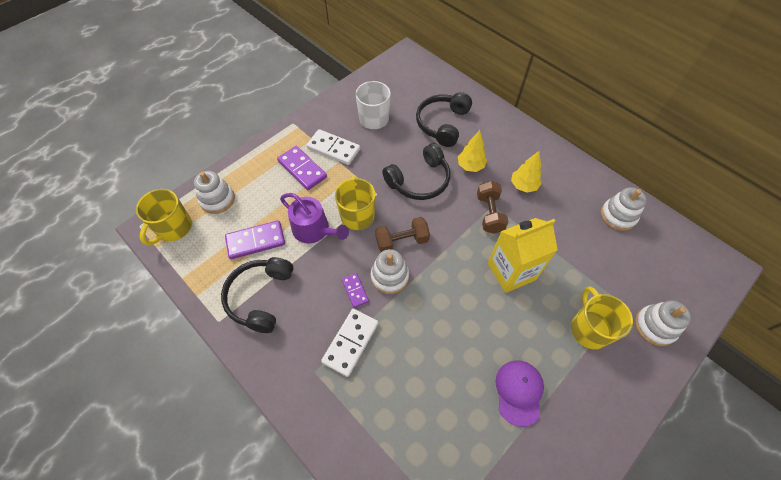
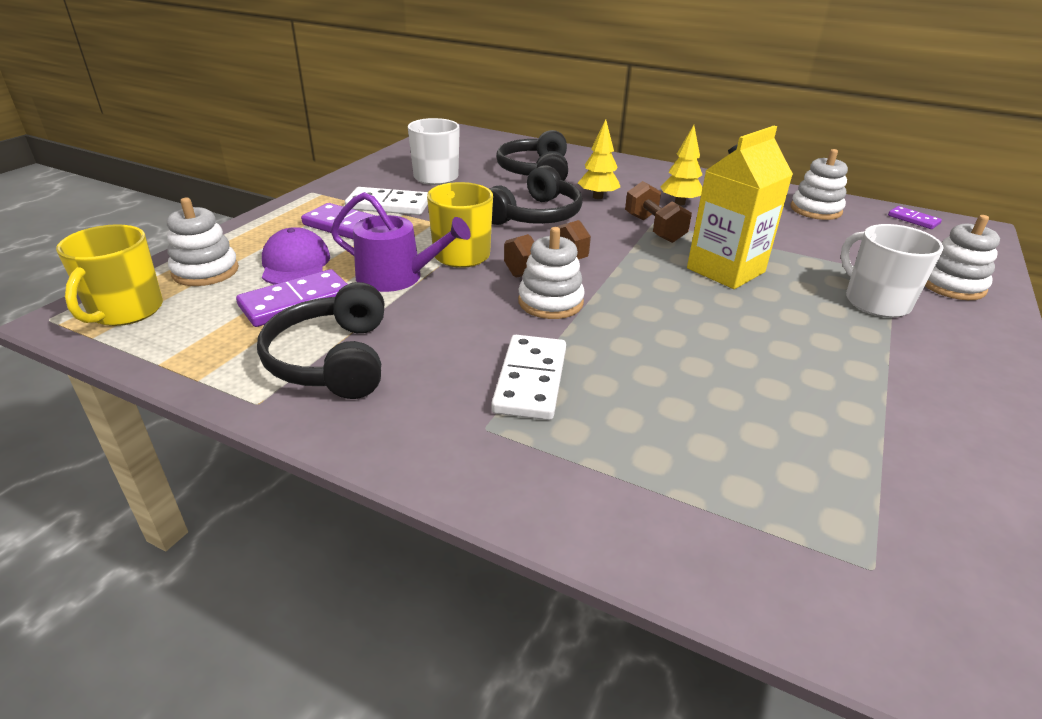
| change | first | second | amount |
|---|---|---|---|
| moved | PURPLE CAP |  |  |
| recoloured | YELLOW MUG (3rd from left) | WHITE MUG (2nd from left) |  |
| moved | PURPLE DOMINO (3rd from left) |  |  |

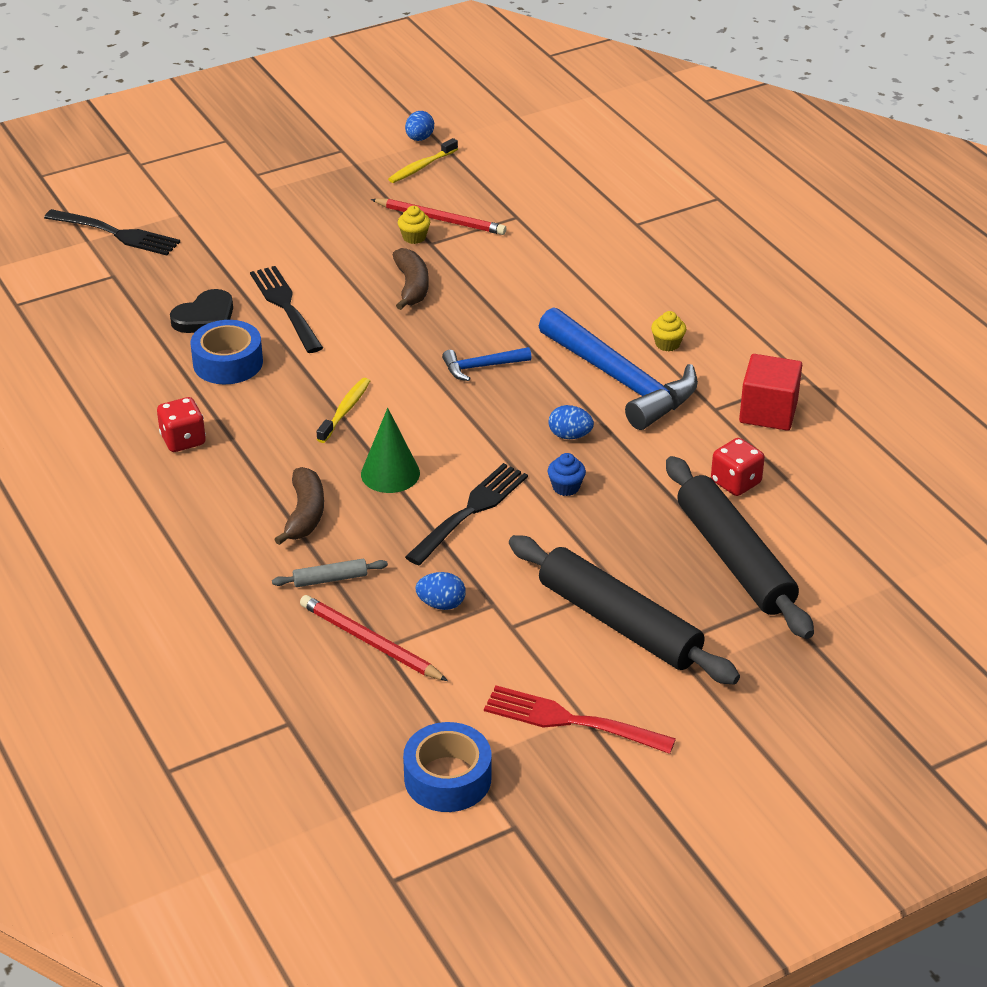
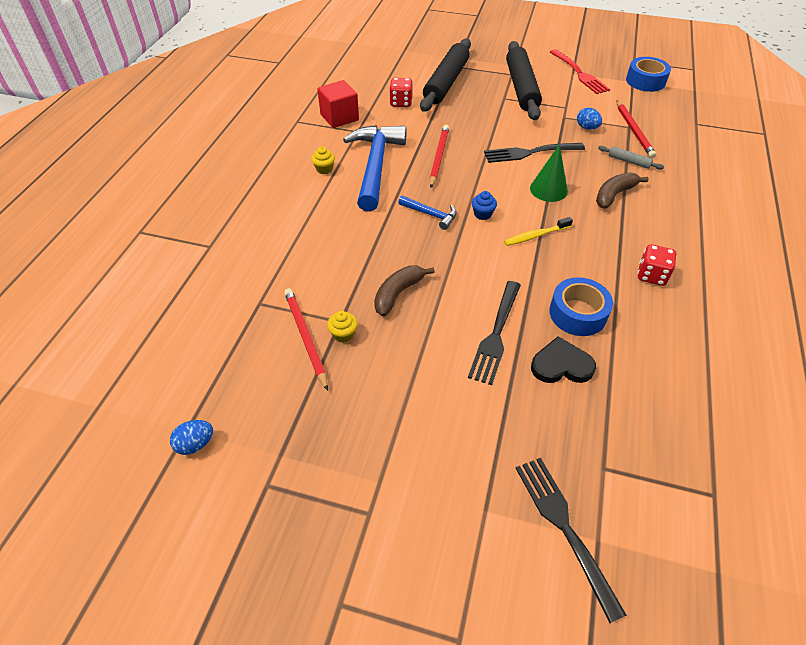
| change | first | second | amount |
|---|---|---|---|
| replaced | BLUE EGG (3rd from left) | RED PENCIL (2nd from left) |  |
| moved | BLUE CUPCAKE |  |  |
| removed | YELLOW TOOTHBRUSH (2nd from left) |  |  |

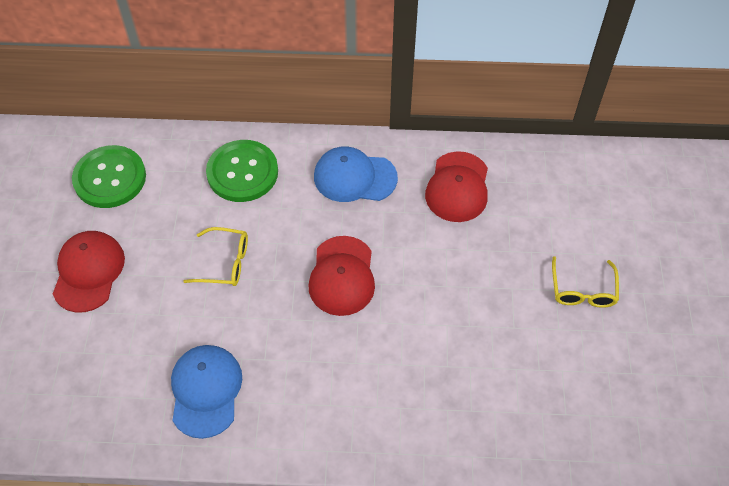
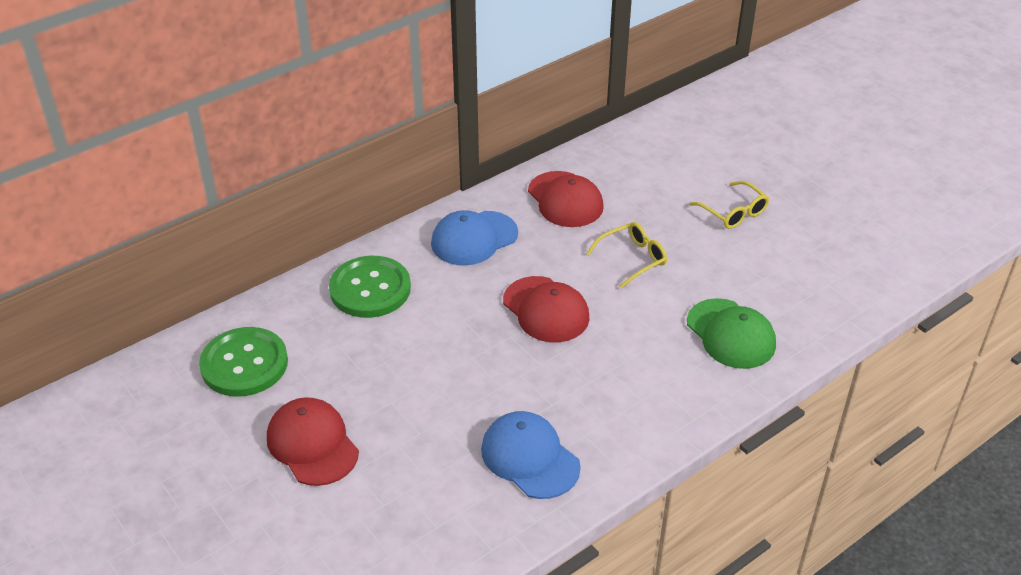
| change | first | second | amount |
|---|---|---|---|
| moved | YELLOW GLASSES (1st from left) |  |  |
| added |  | GREEN CAP |  |

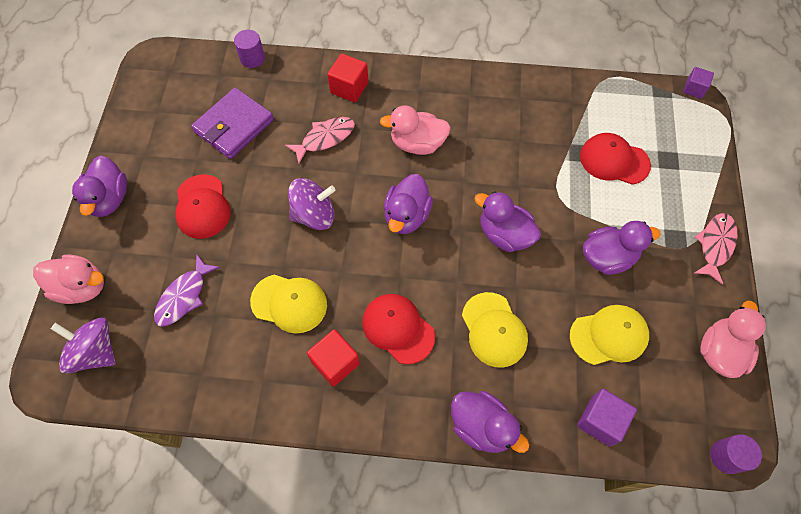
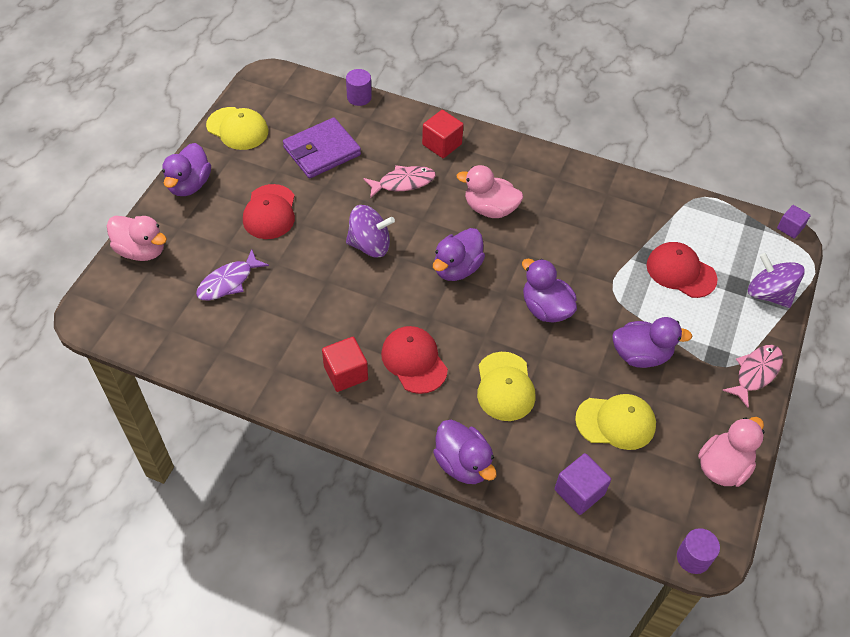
| change | first | second | amount |
|---|---|---|---|
| moved | YELLOW CAP (1st from left) |  |  |
| moved | PURPLE SPINNING TOP (1st from left in the first image) | PURPLE SPINNING TOP (2nd from left) |  |

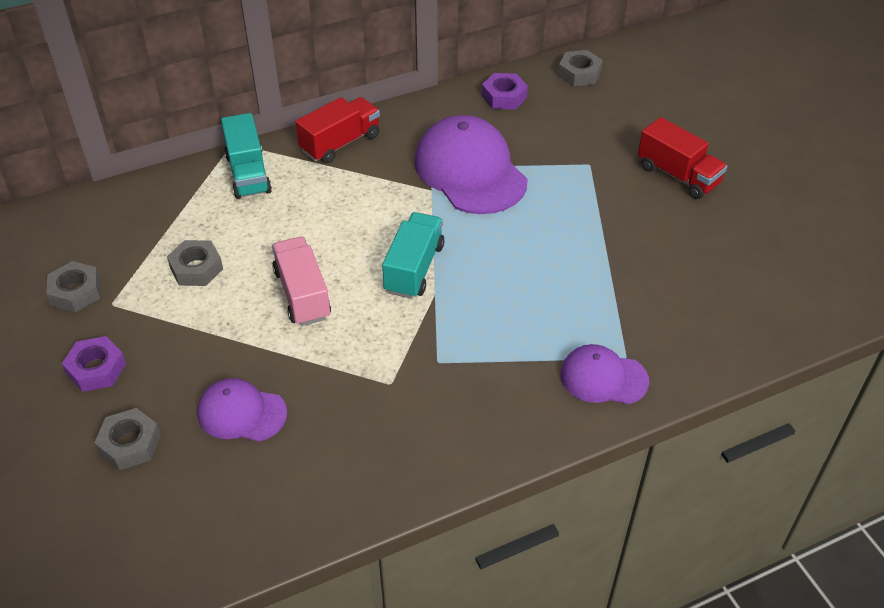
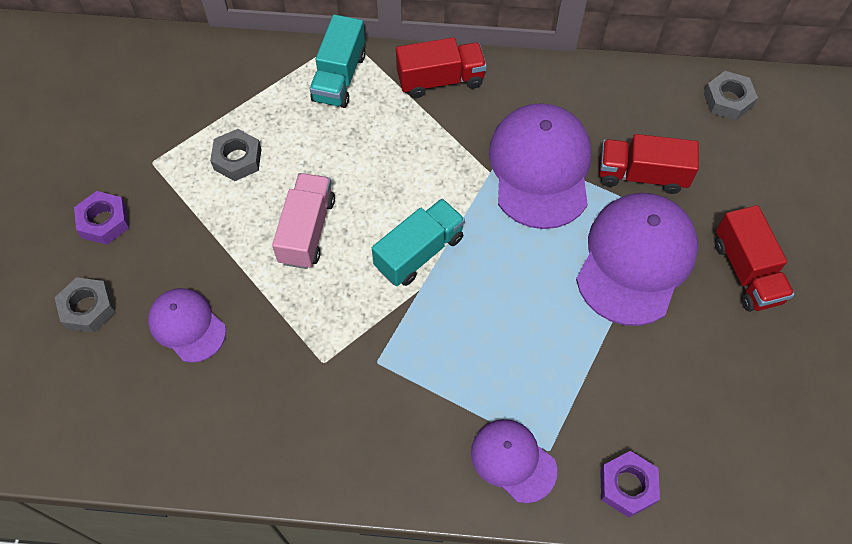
| change | first | second | amount |
|---|---|---|---|
| added |  | PURPLE CAP (4th from left) |  |
| added |  | RED TRUCK (2nd from left) |  |
| moved | PURPLE NUT (2nd from left) |  |  |
| removed | GREY NUT (1st from left) |  |  |

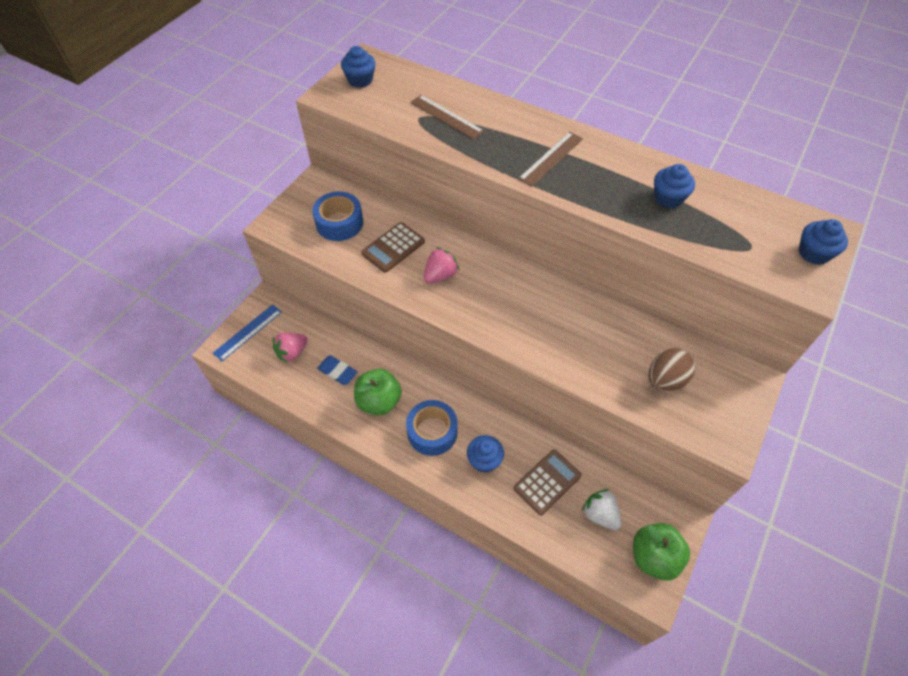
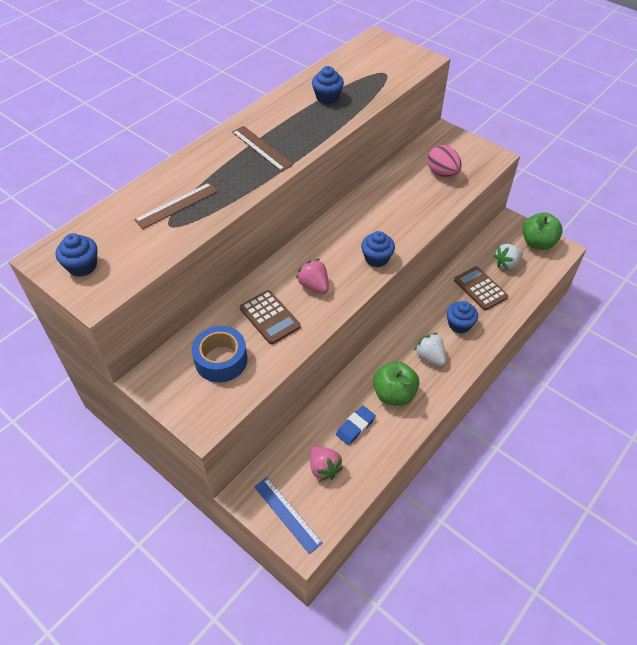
| change | first | second | amount |
|---|---|---|---|
| moved | BLUE CUPCAKE (4th from left in the first image) | BLUE CUPCAKE (3rd from left) |  |
| replaced | BLUE TAPE (2nd from left) | WHITE STRAWBERRY (1st from left) |  |
| recoloured | BROWN EGG | PINK EGG |  |

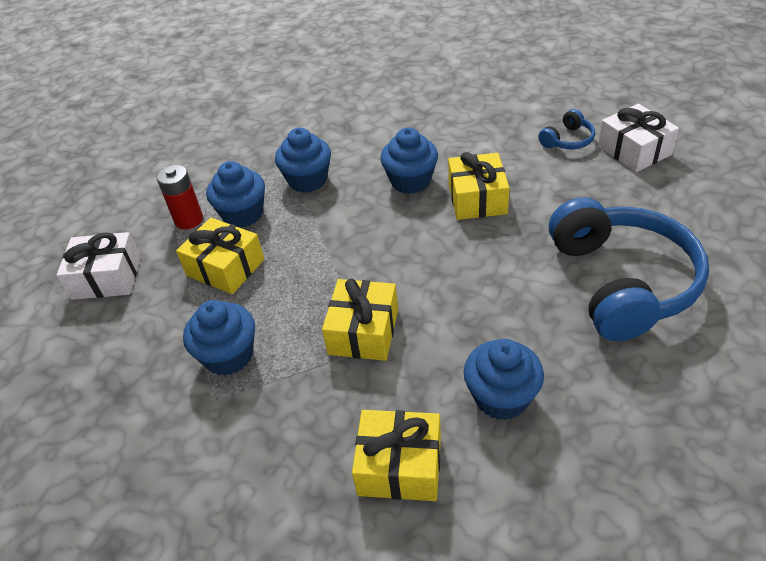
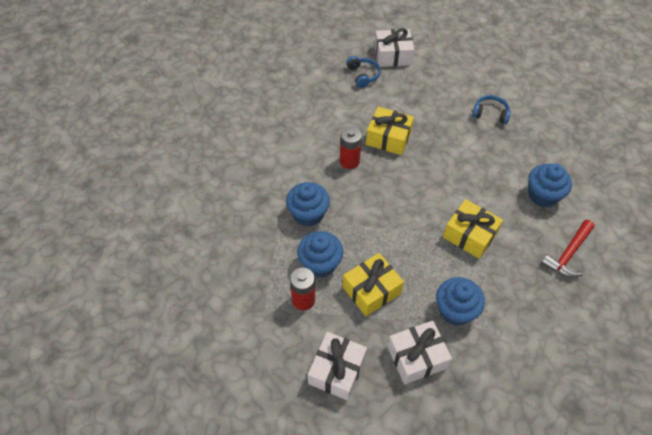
| change | first | second | amount |
|---|---|---|---|
| replaced | BLUE CUPCAKE (4th from left) | RED BATTERY (2nd from left) |  |
| added |  | WHITE GIFT (3rd from left) |  |
| resized | BLUE HEADPHONES (2nd from left) |  | x0.43 |
| replaced | YELLOW GIFT (3rd from left) | RED HAMMER |  |

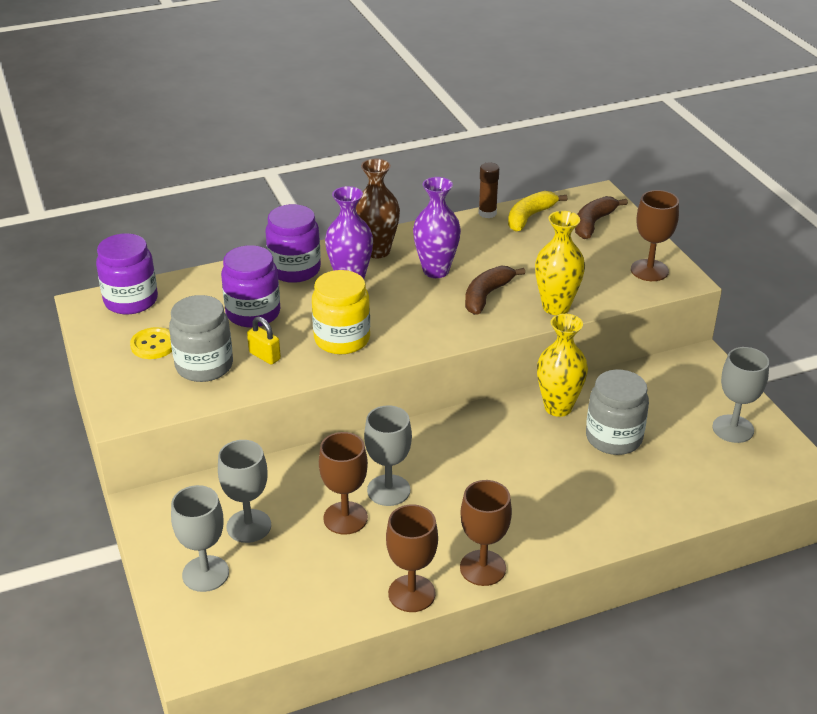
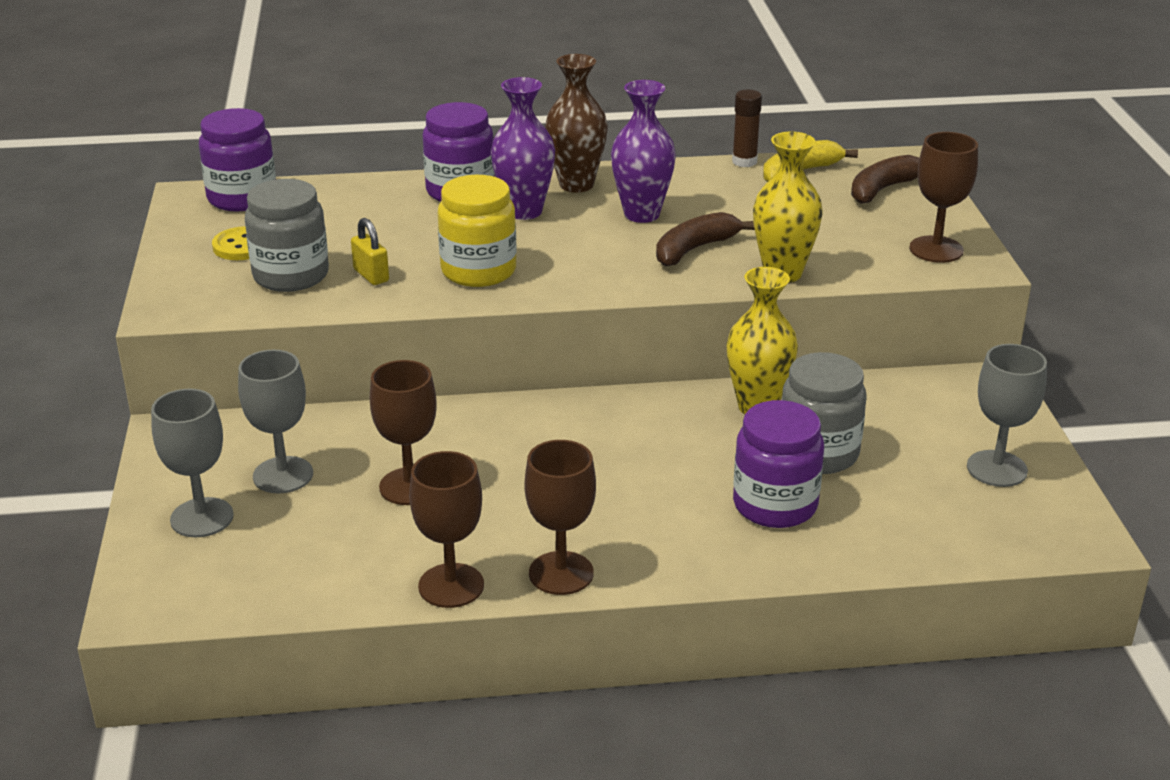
| change | first | second | amount |
|---|---|---|---|
| moved | PURPLE JAR (2nd from left in the first image) | PURPLE JAR (3rd from left) |  |
| removed | GREY GOBLET (3rd from left) |  |  |

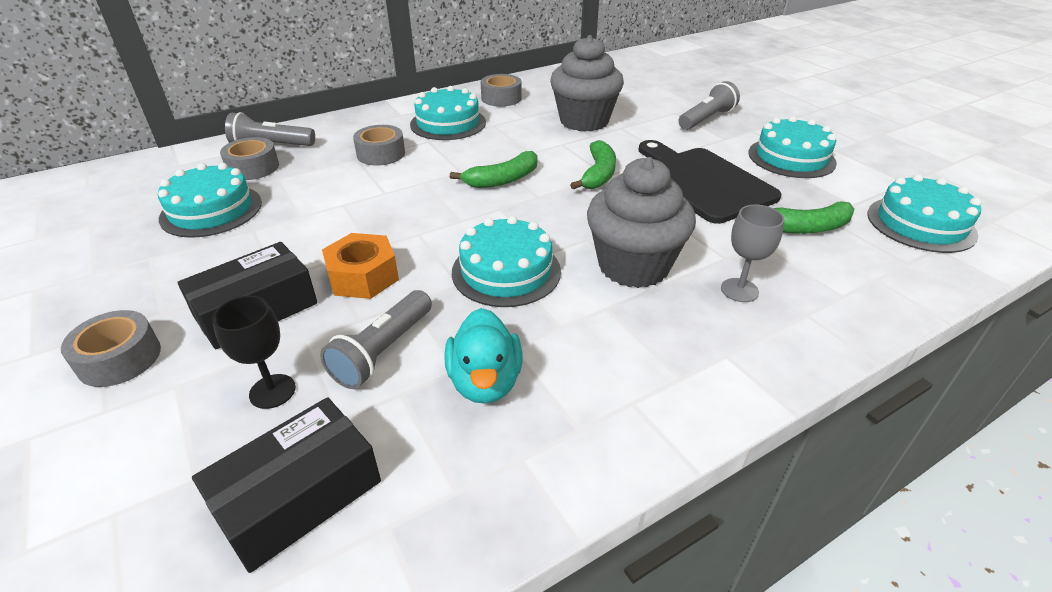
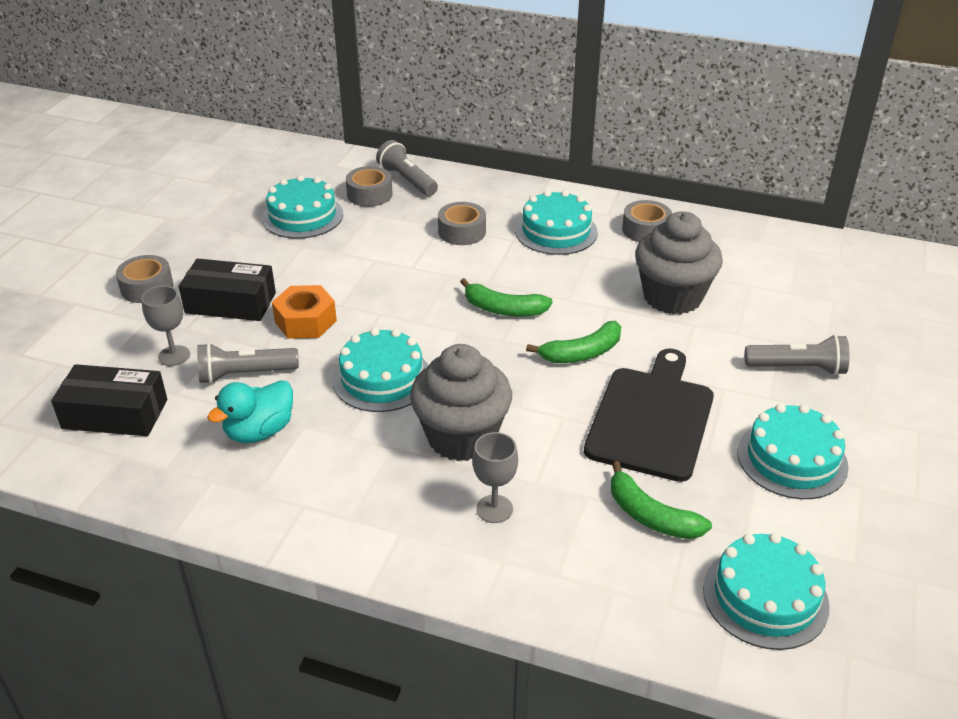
| change | first | second | amount |
|---|---|---|---|
| recoloured | BLACK GOBLET | GREY GOBLET (1st from left) |  |

